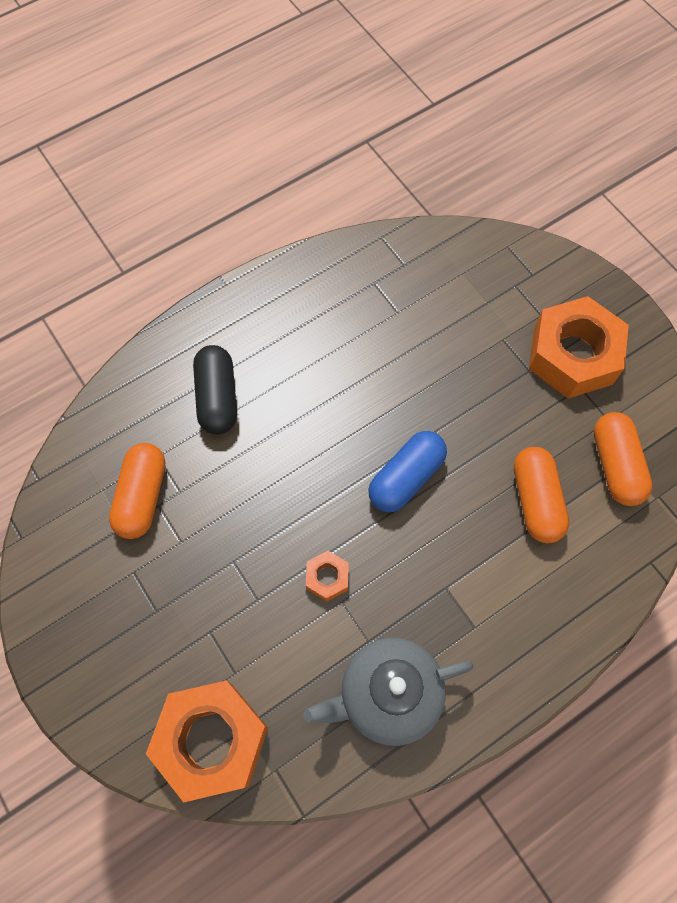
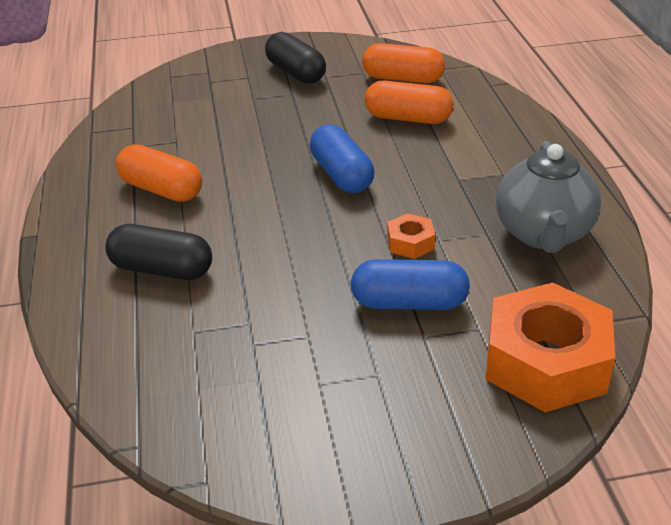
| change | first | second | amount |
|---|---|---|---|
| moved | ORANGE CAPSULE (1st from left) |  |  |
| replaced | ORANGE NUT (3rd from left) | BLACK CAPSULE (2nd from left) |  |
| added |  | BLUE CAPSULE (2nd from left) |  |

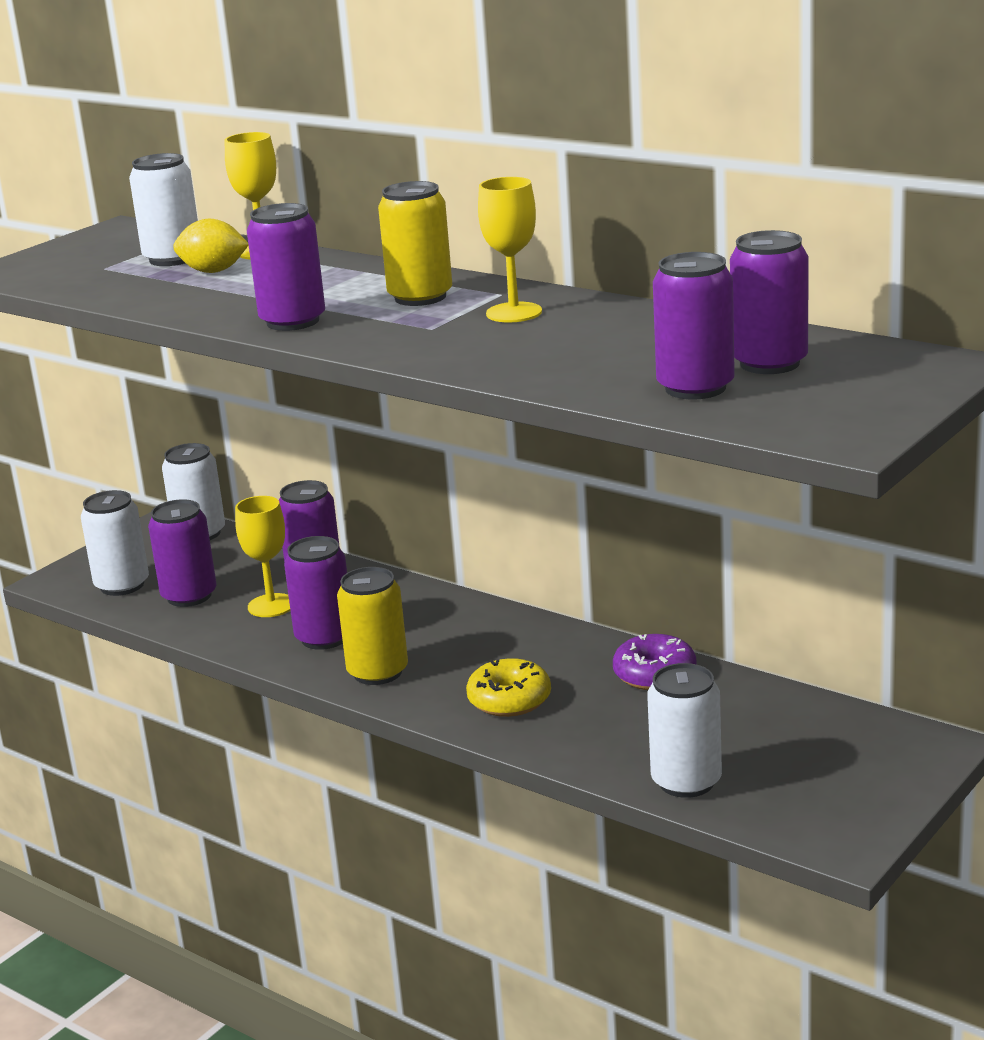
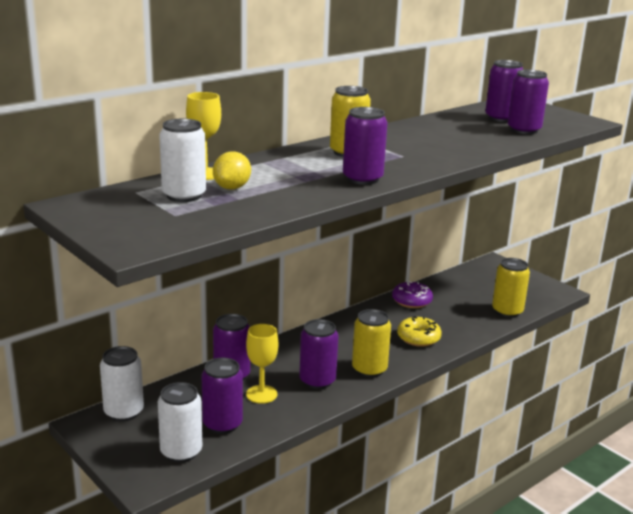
| change | first | second | amount |
|---|---|---|---|
| recoloured | WHITE CAN (4th from left) | YELLOW CAN (3rd from left) |  |
| removed | YELLOW GOBLET (3rd from left) |  |  |

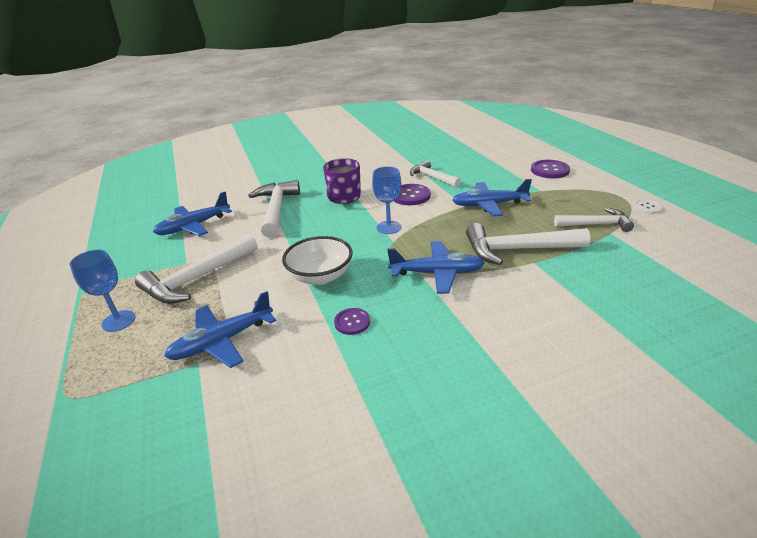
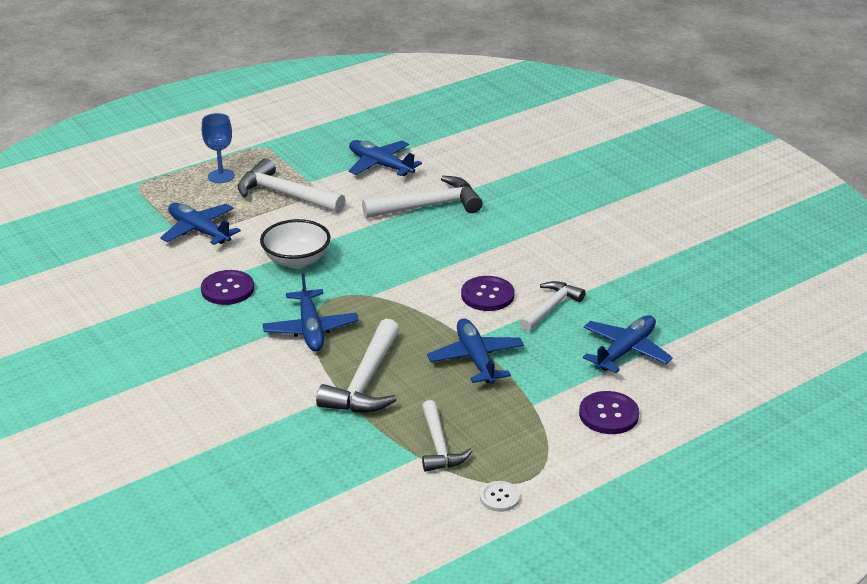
| change | first | second | amount |
|---|---|---|---|
| resized | PURPLE BUTTON (1st from left) |  | x1.60 |
| turned | WHITE HAMMER (4th from left in the first image) | WHITE HAMMER (2nd from left) | 150 degrees counterclockwise |
| added |  | BLUE PLANE (5th from left) |  |
| removed | PURPLE MUG |  |  |
| removed | BLUE GOBLET (2nd from left) |  |  |

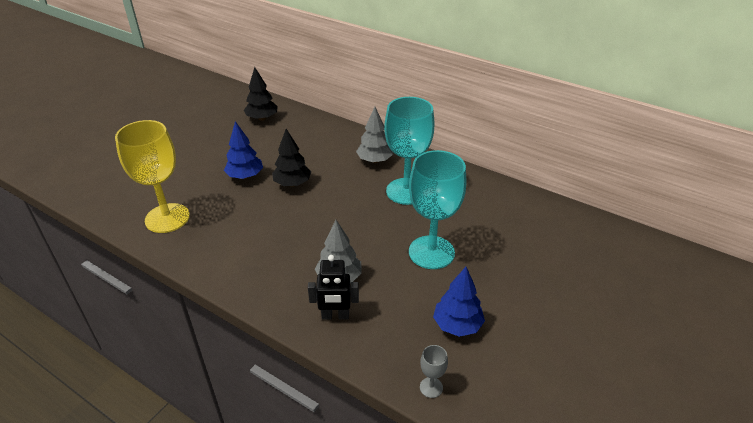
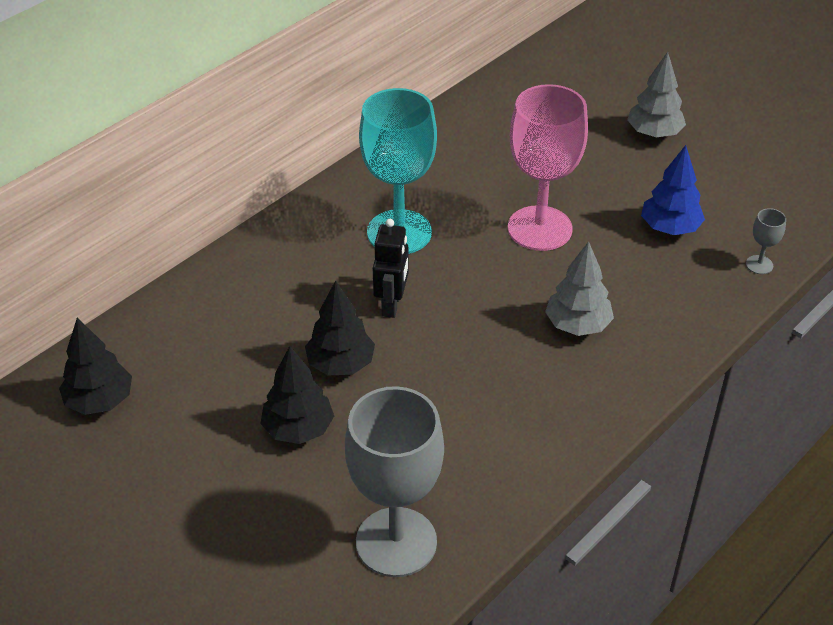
| change | first | second | amount |
|---|---|---|---|
| recoloured | BLUE TREE (1st from left) | BLACK TREE (2nd from left) |  |
| recoloured | YELLOW GOBLET | GREY GOBLET (1st from left) |  |
| moved | BLACK ROBOT |  |  |
| recoloured | TURQUOISE GOBLET (2nd from left) | PINK GOBLET |  |
| moved | GREY TREE (2nd from left) |  |  |

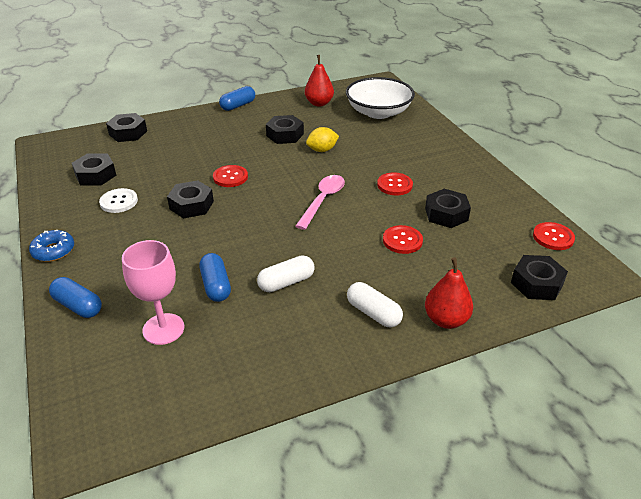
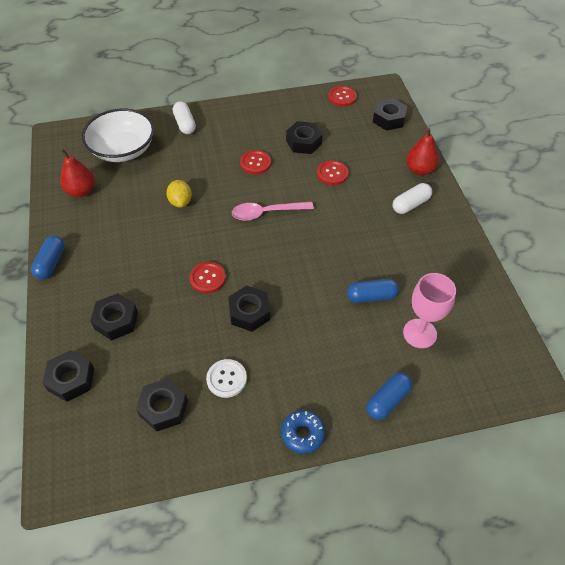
| change | first | second | amount |
|---|---|---|---|
| turned | BLUE CAPSULE (3rd from left in the first image) | BLUE CAPSULE (1st from left) | 45 degrees clockwise |
| moved | BLACK NUT (4th from left in the first image) | BLACK NUT (2nd from left) |  |
| moved | WHITE CAPSULE (1st from left) |  |  |
| turned | PINK SPOON |  | 45 degrees counterclockwise |

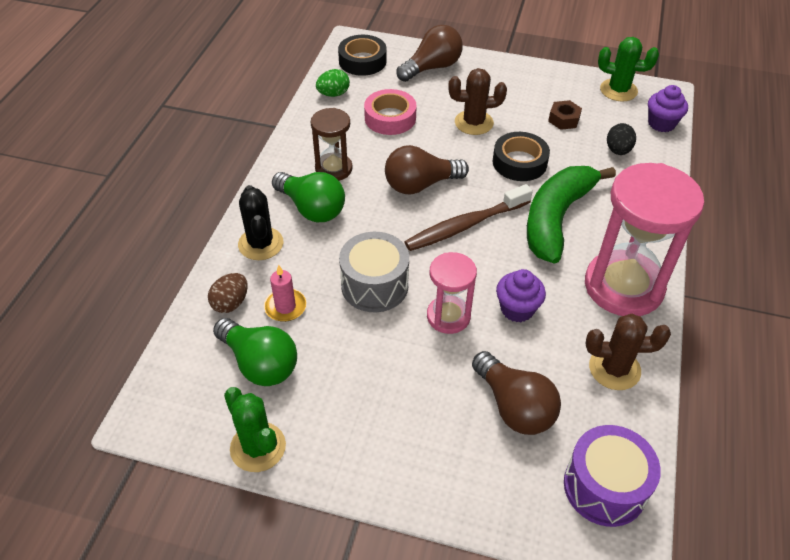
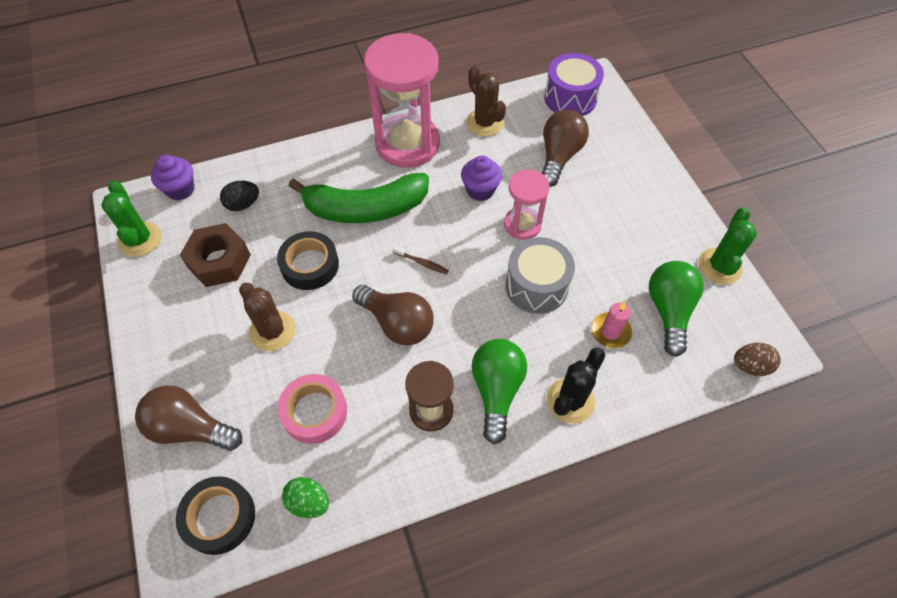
| change | first | second | amount |
|---|---|---|---|
| resized | BROWN NUT |  | x1.71 |
| resized | BROWN TOOTHBRUSH |  | x0.43 |
| moved | BROWN EGG |  |  |

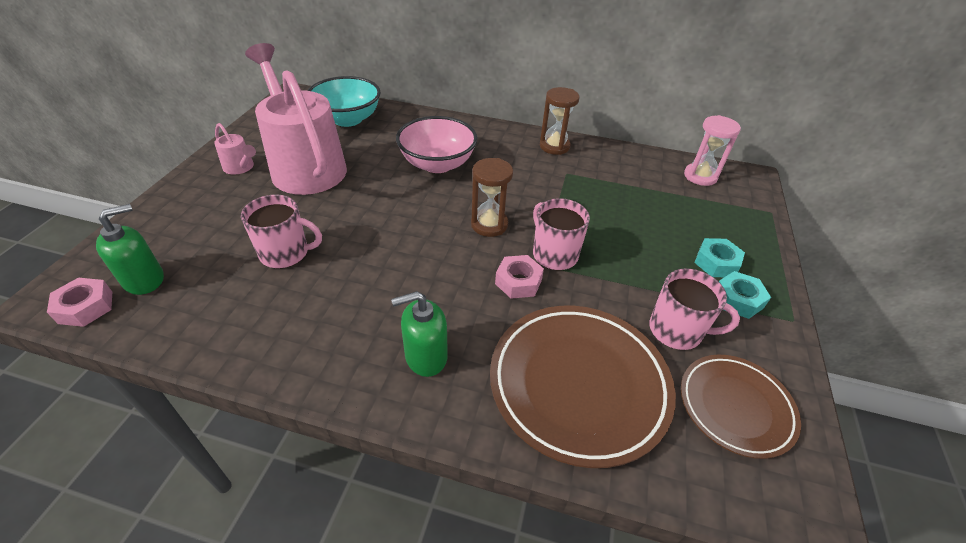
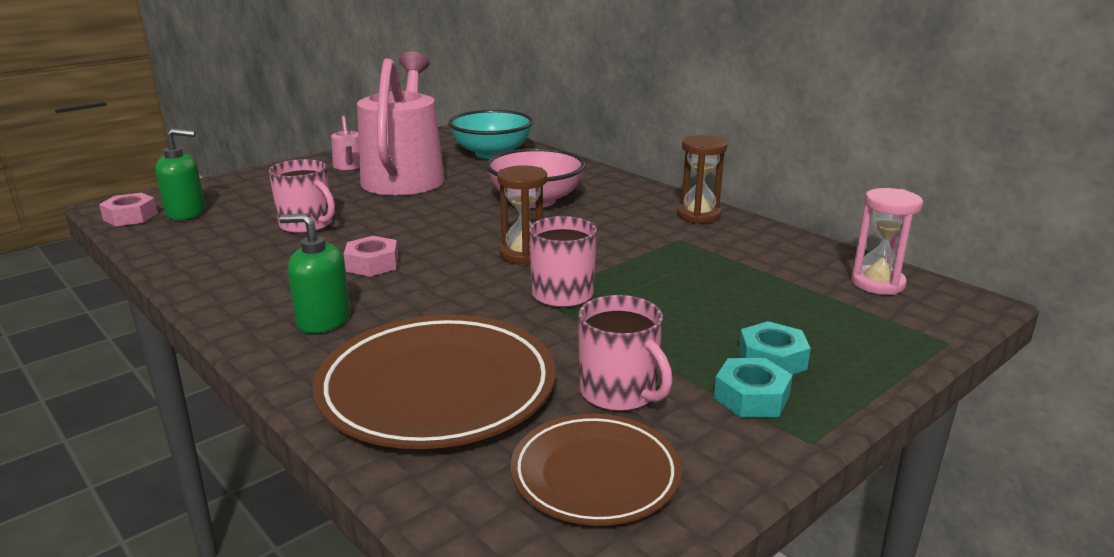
| change | first | second | amount |
|---|---|---|---|
| moved | PINK NUT (2nd from left) |  |  |

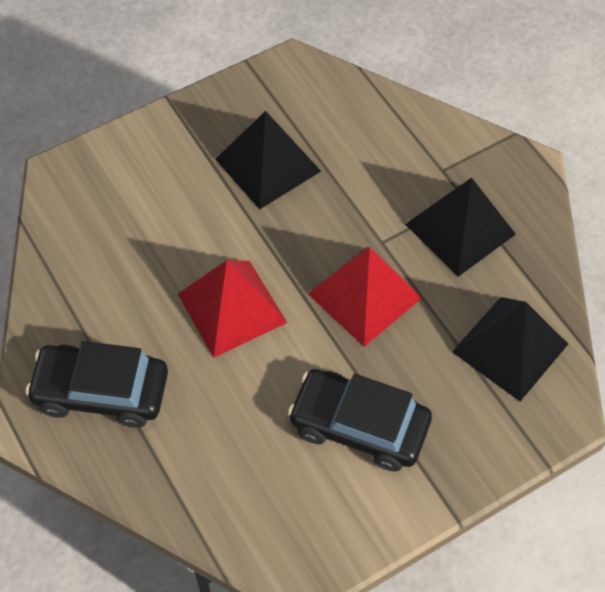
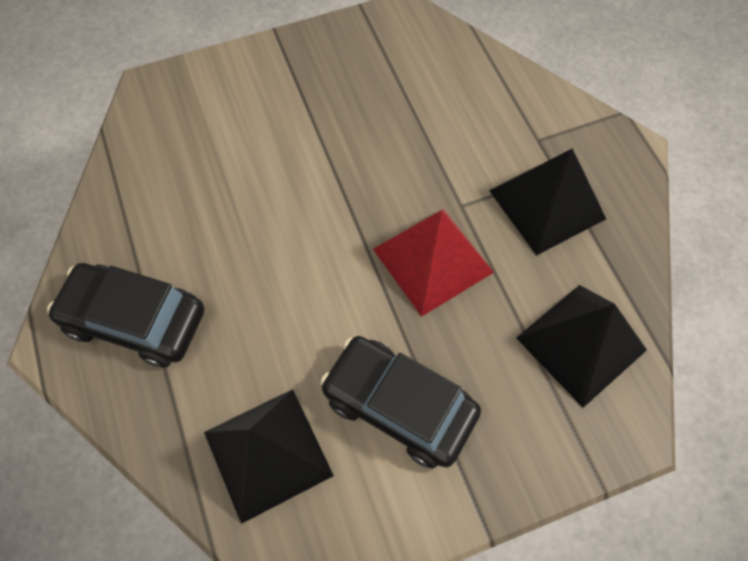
| change | first | second | amount |
|---|---|---|---|
| moved | BLACK PYRAMID (1st from left) |  |  |
| removed | RED PYRAMID (1st from left) |  |  |

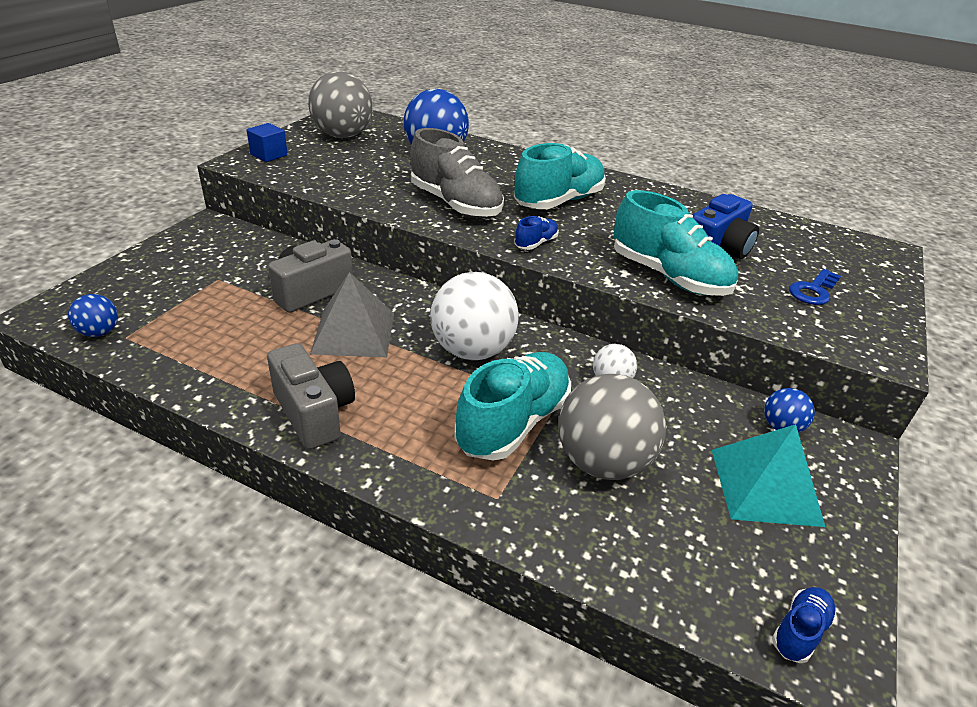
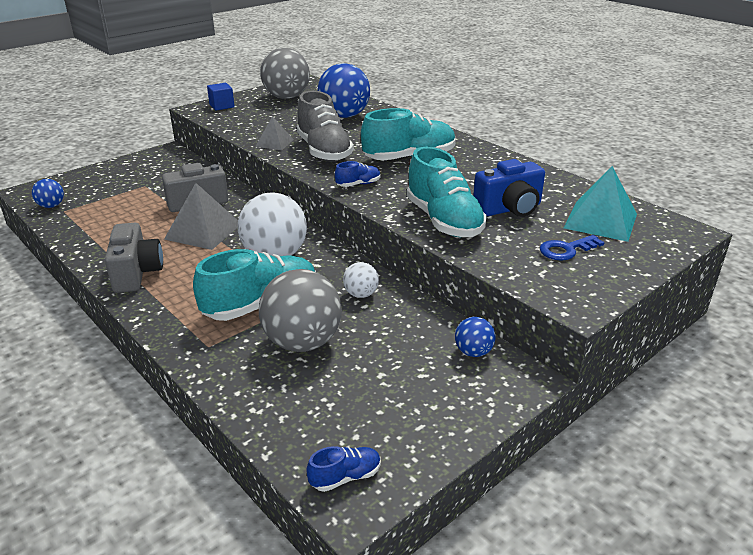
| change | first | second | amount |
|---|---|---|---|
| added |  | GREY PYRAMID (2nd from left) |  |
| moved | TURQUOISE PYRAMID |  |  |

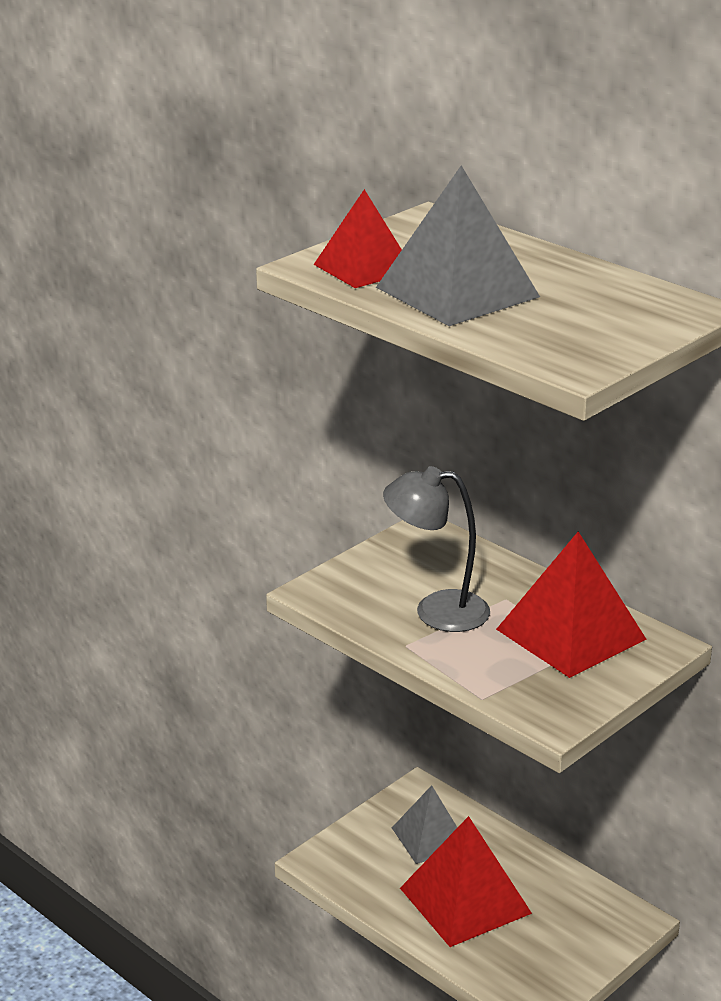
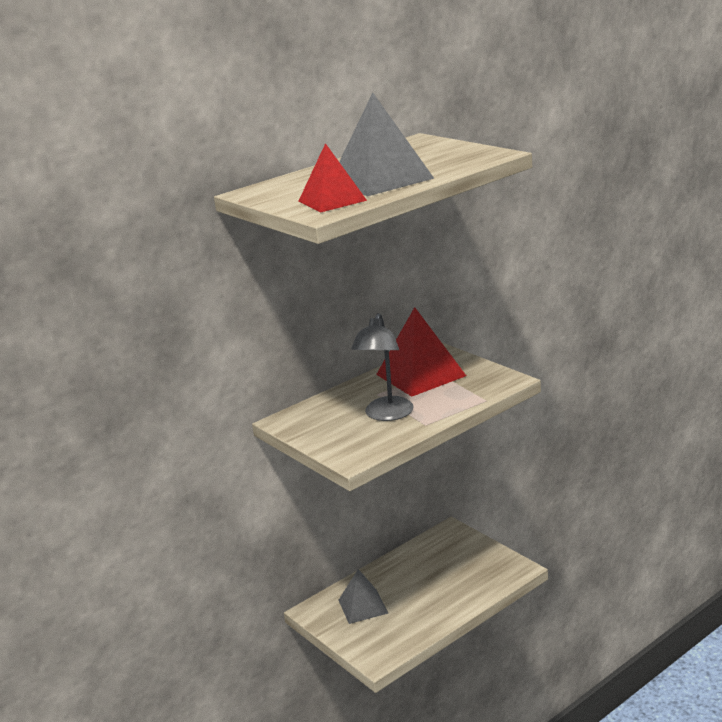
| change | first | second | amount |
|---|---|---|---|
| removed | RED PYRAMID (2nd from left) |  |  |

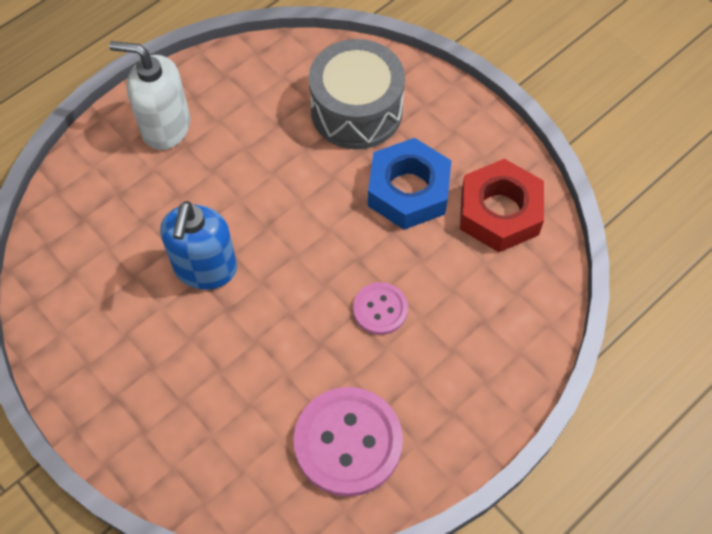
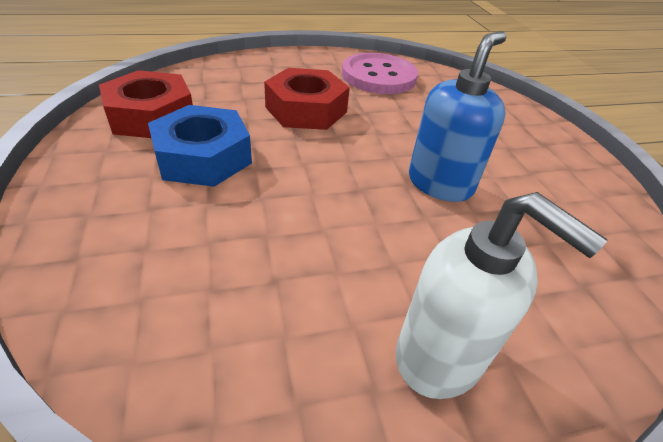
| change | first | second | amount |
|---|---|---|---|
| replaced | PINK BUTTON (2nd from left) | RED NUT (2nd from left) |  |
| removed | GREY DRUM |  |  |

